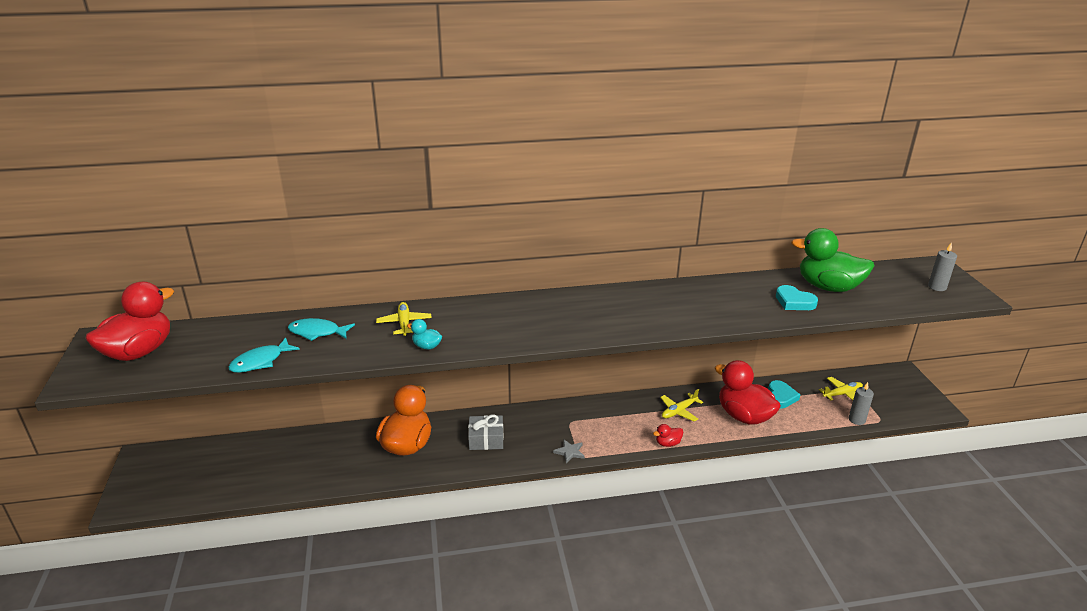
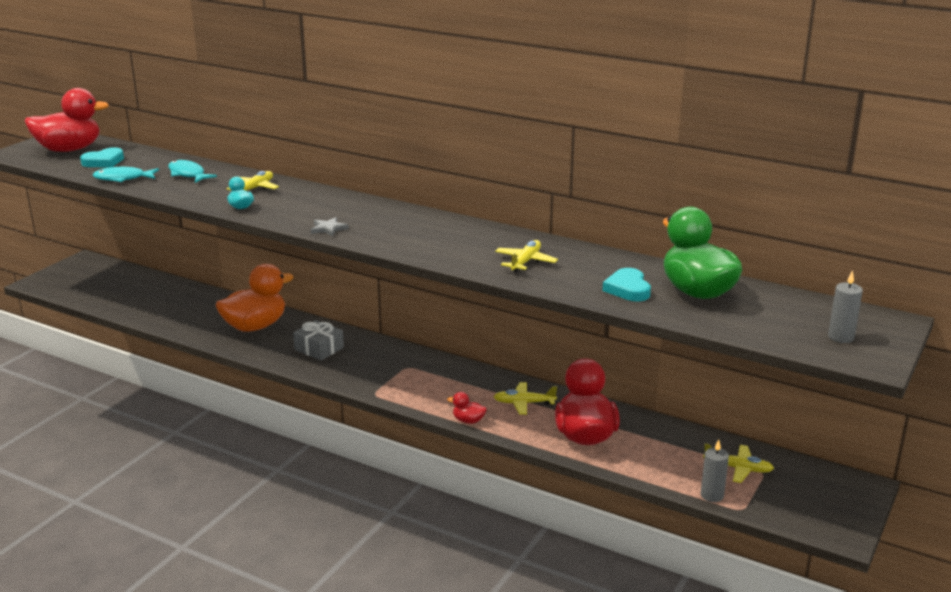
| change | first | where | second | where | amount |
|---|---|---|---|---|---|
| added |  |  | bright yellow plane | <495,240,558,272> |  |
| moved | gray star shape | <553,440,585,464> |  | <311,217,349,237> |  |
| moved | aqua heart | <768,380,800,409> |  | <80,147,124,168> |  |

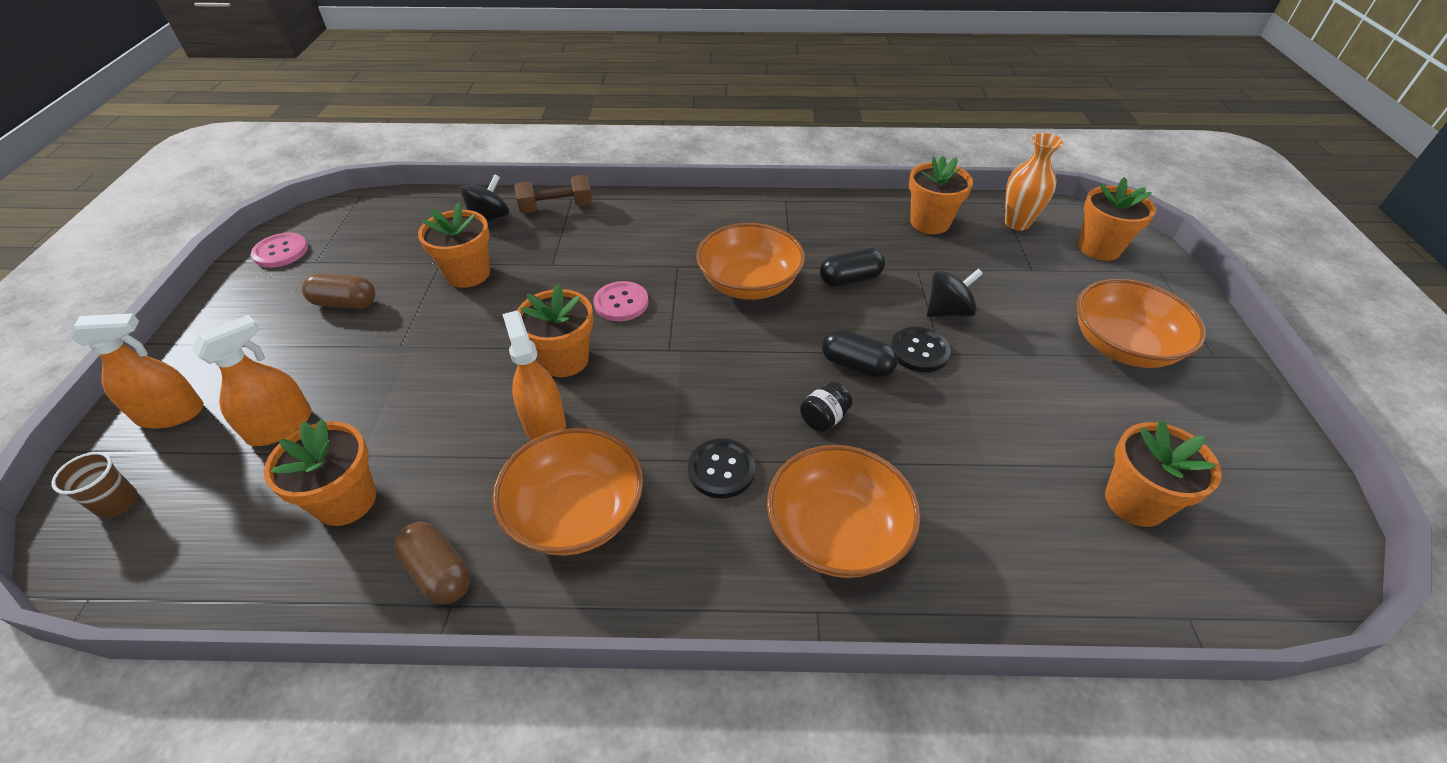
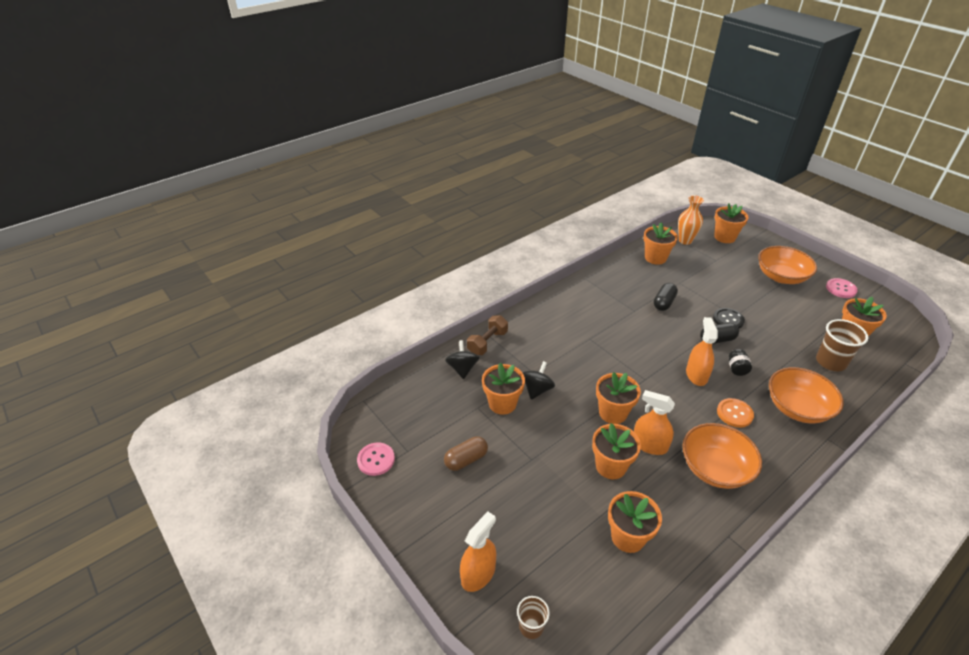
| change | first | where | second | where | amount |
|---|---|---|---|---|---|
| removed | dark brown pill | <394,522,471,604> |  |  |  |
| removed | bright orange deep dish | <696,223,805,300> |  |  |  |
| added |  |  | bright orange potted plant | <592,423,641,479> |  |
| added |  |  | dark brown tumbler | <816,319,868,371> |  |
| moved | bright orange spray bottle | <192,315,312,446> |  | <686,317,718,386> |  |
| moved | rose-pink button | <594,281,649,322> |  | <826,278,858,298> |  |
| moved | jet-black toy top | <927,269,983,317> |  | <523,361,555,400> |  |
| recoloured | jet-black button | <688,438,756,499> | bright orange button | <717,398,754,428> |  |

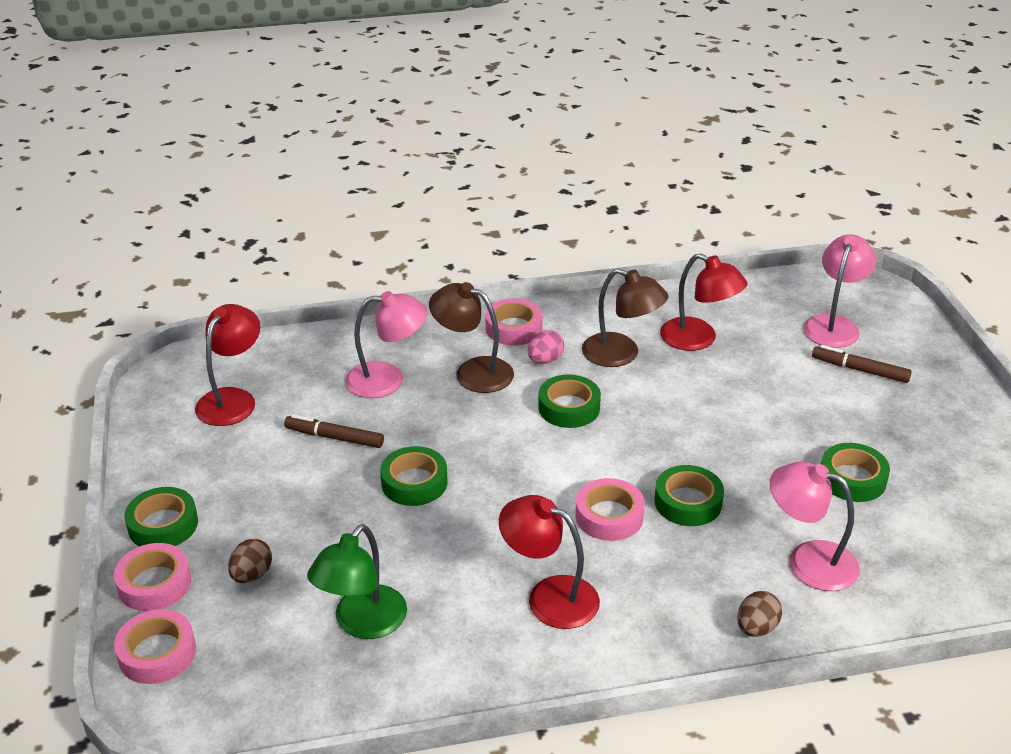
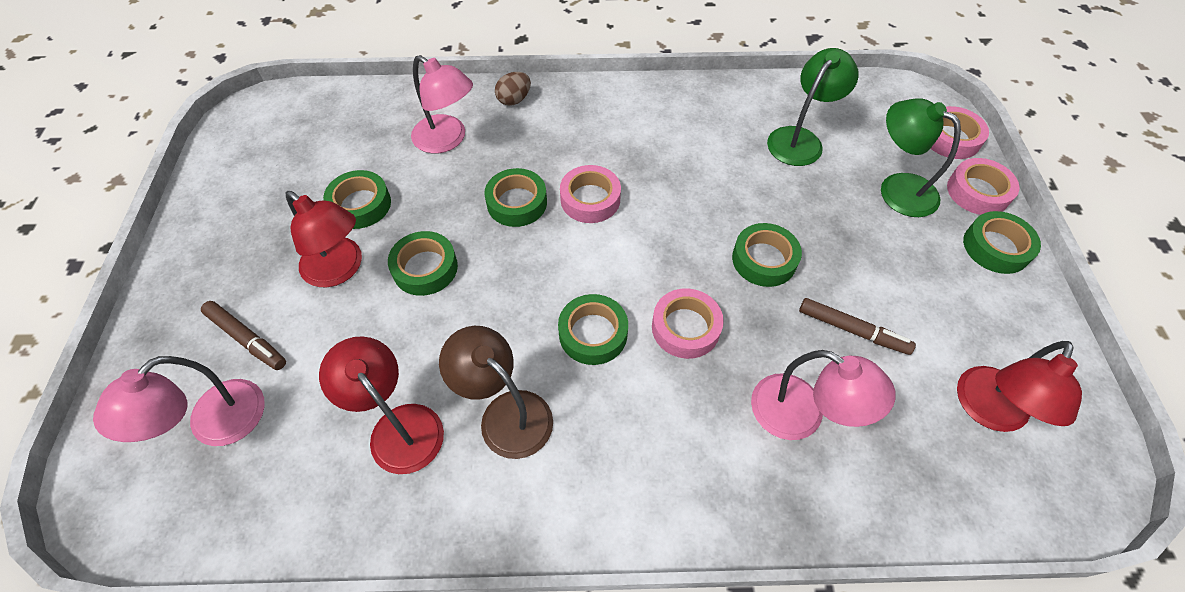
| change | first | where | second | where | amount |
|---|---|---|---|---|---|
| removed | dark brown desk lamp | <429,282,514,393> |  |  |  |
| removed | rose-pink toy egg | <528,330,564,364> |  |  |  |
| added |  |  | green sticky tape | <388,231,458,296> |  |
| moved | rose-pink sticky tape | <486,298,543,346> |  | <652,288,724,359> |  |
| moved | crimson desk lamp | <499,495,600,629> |  | <286,191,362,287> |  |
| replaced | dark brown toy egg | <228,539,272,583> | green desk lamp | <881,98,961,217> |  |
| turned | rose-pink desk lamp | <345,291,428,398> |  | <751,350,896,440> | 150 degrees counterclockwise |

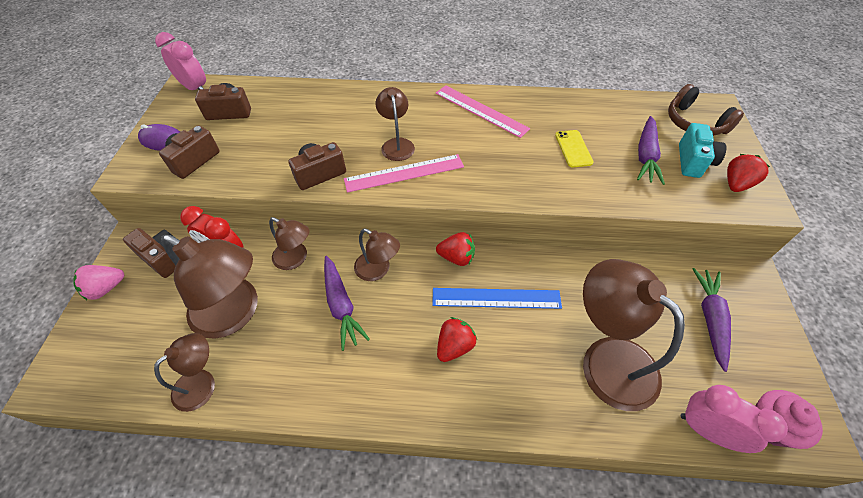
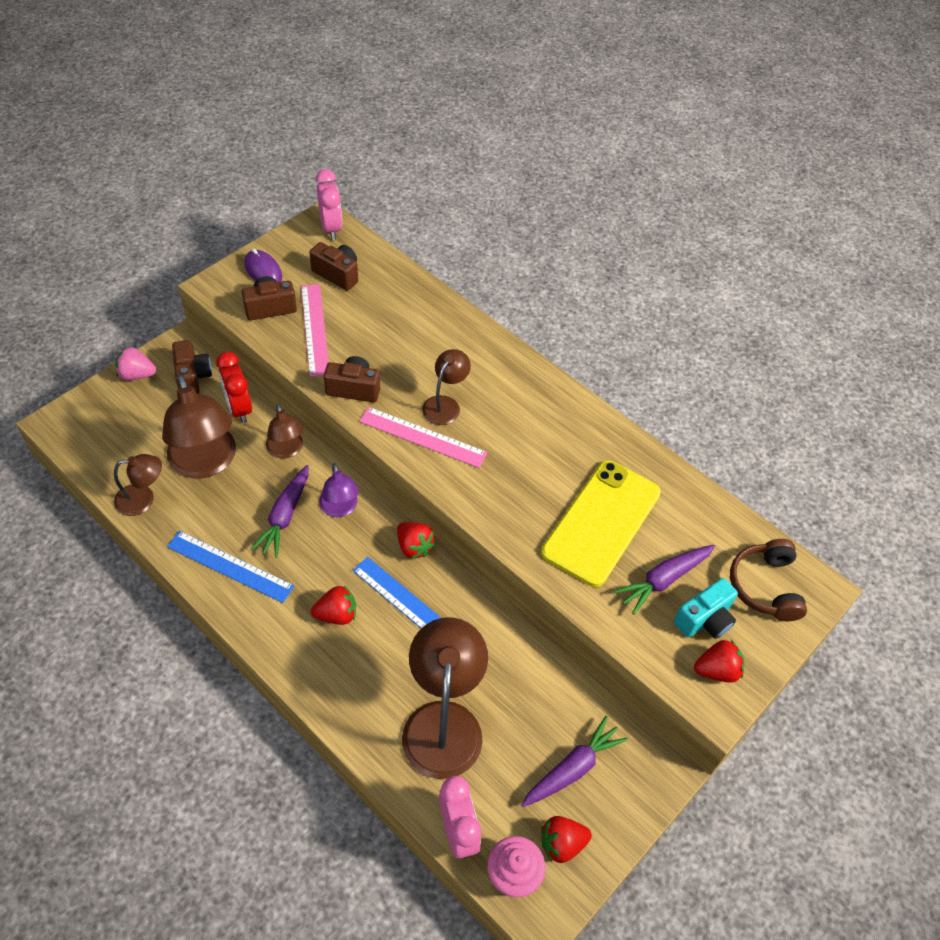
| change | first | where | second | where | amount |
|---|---|---|---|---|---|
| added |  |  | royal blue measuring stick | <167,531,295,603> |  |
| added |  |  | crimson berry | <541,816,592,863> |  |
| moved | rose-pink measuring stick | <436,85,530,138> |  | <301,284,329,377> |  |
| recoloured | dark brown desk lamp | <354,229,400,281> | purple desk lamp | <319,463,359,517> |  |
| resized | bright yellow mobile phone | <555,130,593,167> |  | <541,460,661,587> | x2.29 |

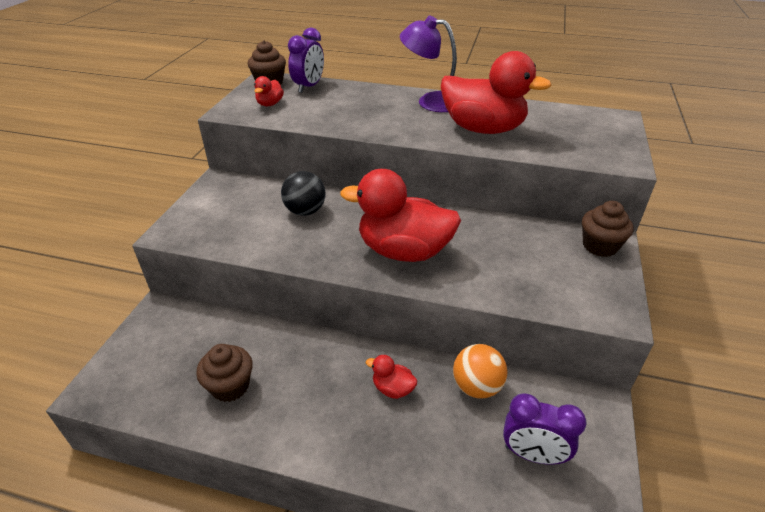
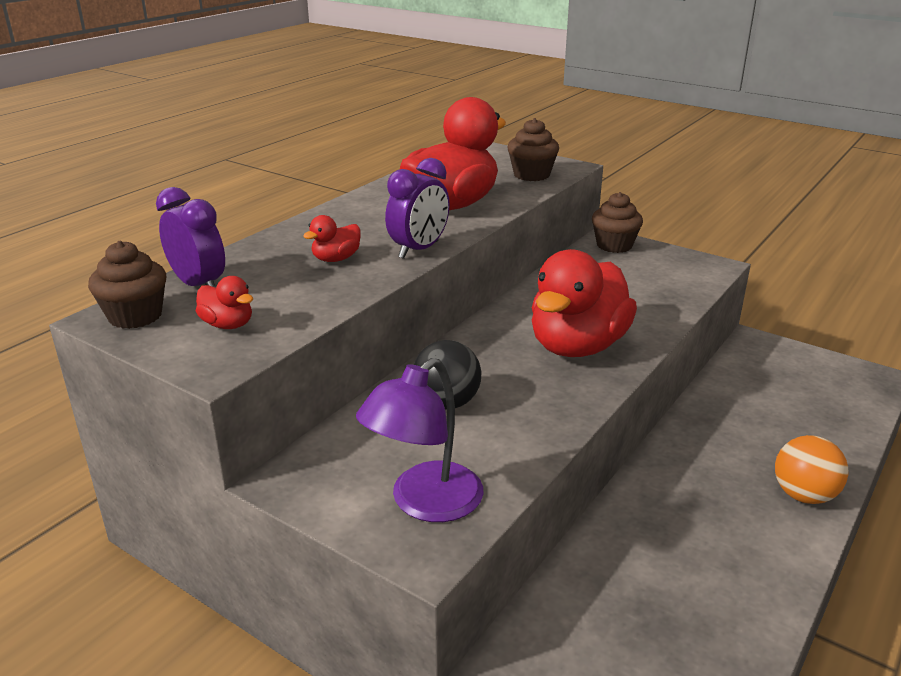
| change | first | where | second | where | amount |
|---|---|---|---|---|---|
| moved | dark brown muffin | <196,344,253,402> |  | <507,118,559,181> |  |
| moved | crimson rubber duck | <366,355,417,399> |  | <303,215,361,262> |  |
| moved | purple desk lamp | <400,15,457,112> |  | <356,358,483,522> |  |
| moved | bright orange play ball | <453,344,508,398> |  | <775,435,848,504> |  |
| moved | purple bedside clock | <503,393,587,465> |  | <385,158,450,259> |  |

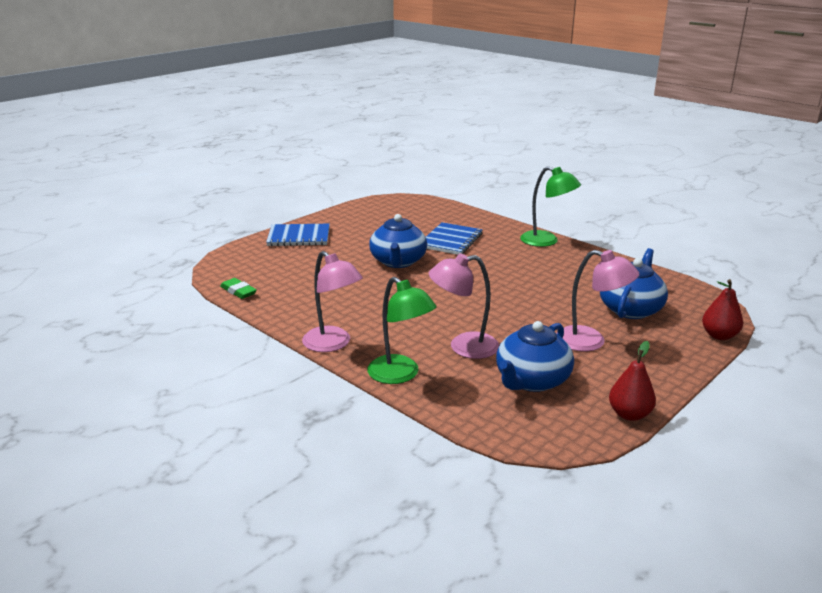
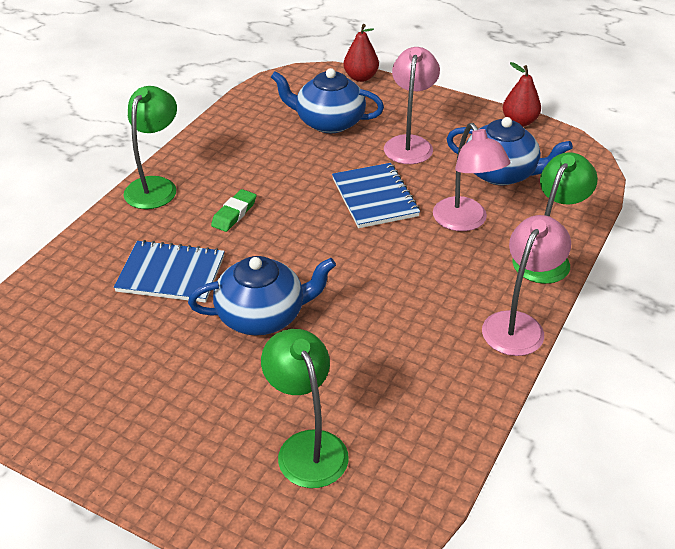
| change | first | where | second | where | amount |
|---|---|---|---|---|---|
| added |  |  | green desk lamp | <261,329,349,488> |  |
| moved | green gum eraser | <220,278,257,299> |  | <211,189,256,232> |  |
| moved | royal blue exercise book | <266,224,330,246> |  | <332,163,420,228> |  |

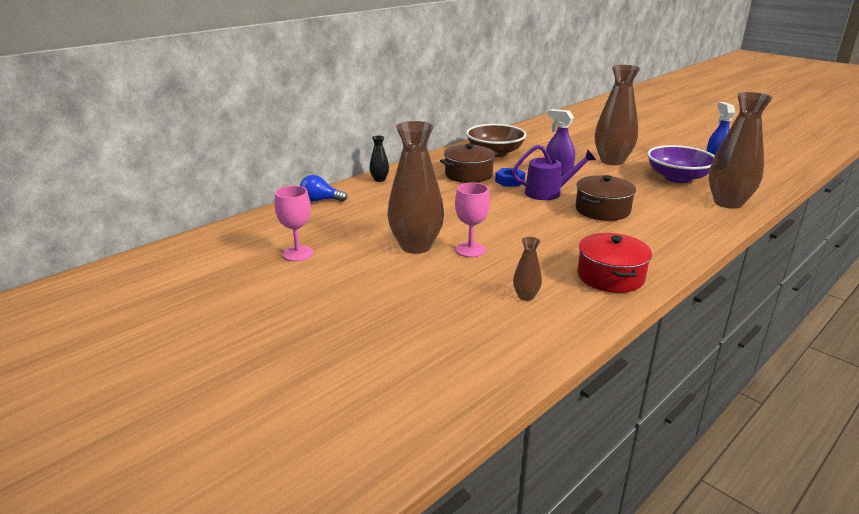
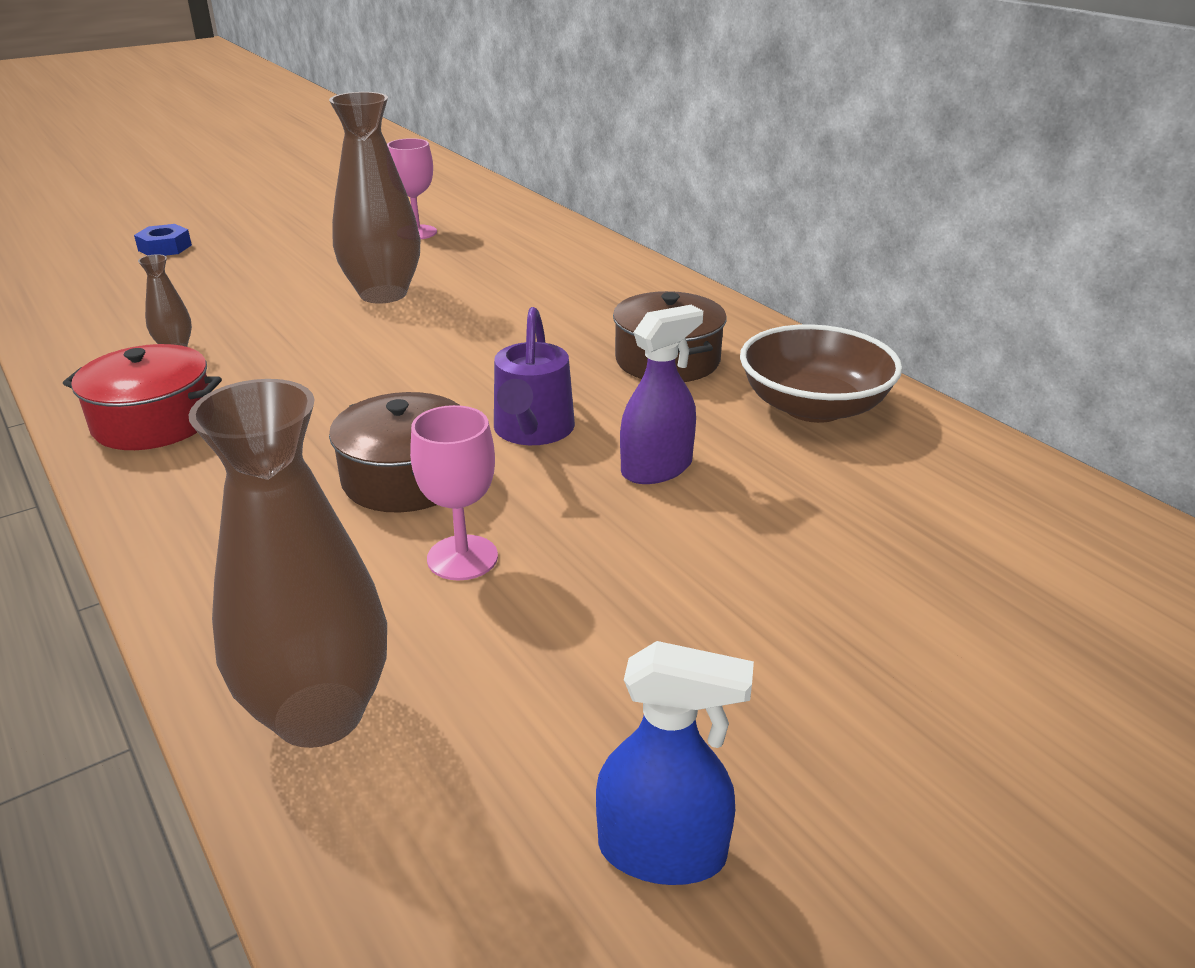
| change | first | where | second | where | amount |
|---|---|---|---|---|---|
| removed | royal blue bulb | <300,175,347,202> |  |  |  |
| removed | jet-black vase | <369,136,389,182> |  |  |  |
| removed | dark brown vase | <595,65,640,165> |  |  |  |
| removed | purple deep dish | <647,145,715,183> |  |  |  |
| moved | rose-pink wine glass | <455,183,490,257> |  | <410,405,498,580> |  |
| moved | royal blue hexagon nut | <495,168,525,187> |  | <134,224,192,256> |  |

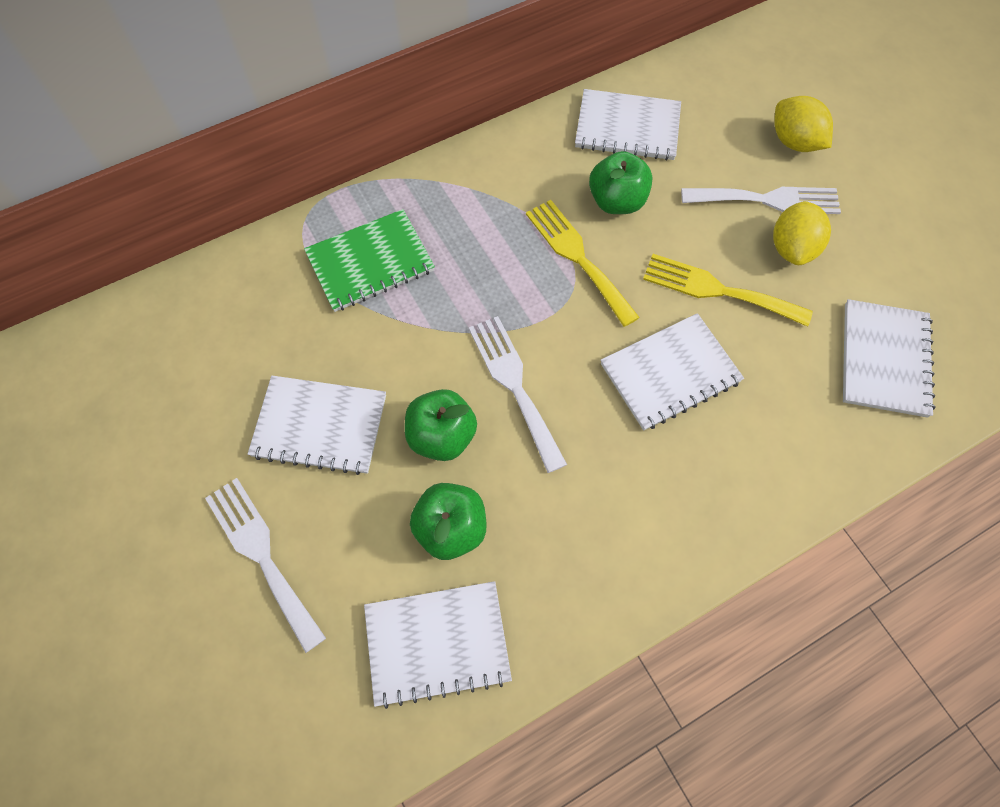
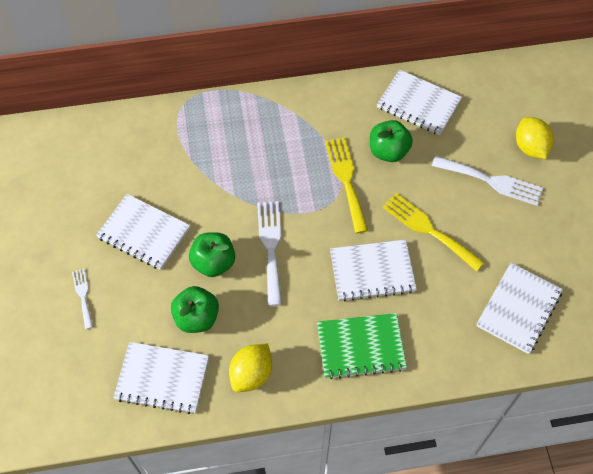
| change | first | where | second | where | amount |
|---|---|---|---|---|---|
| moved | green exercise book | <304,209,435,312> |  | <317,313,407,379> |  |
| moved | bright yellow toy lemon | <773,201,831,265> |  | <229,344,272,392> |  |
| resized | snow-white dinner fork | <205,478,326,653> |  | <72,269,93,329> | x0.55 |

